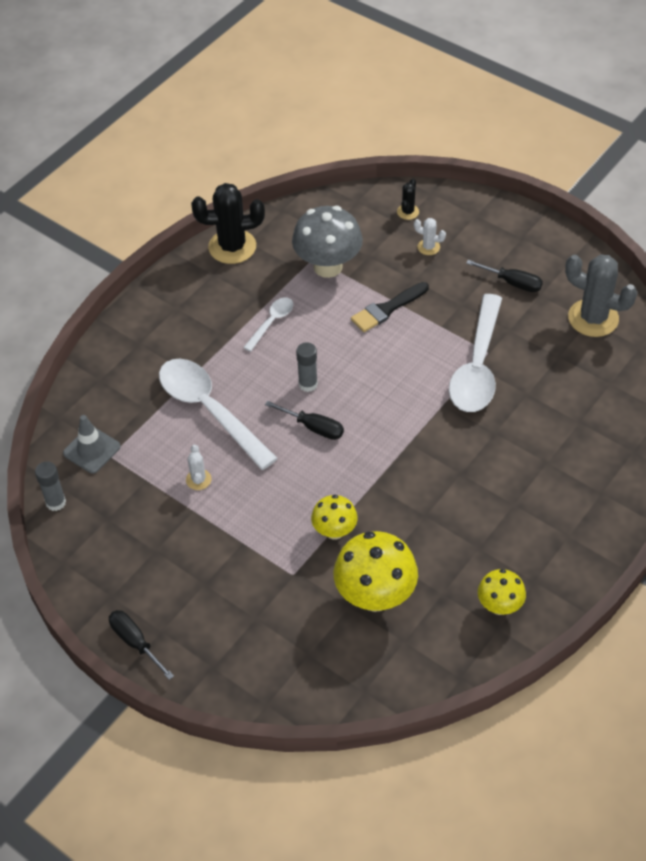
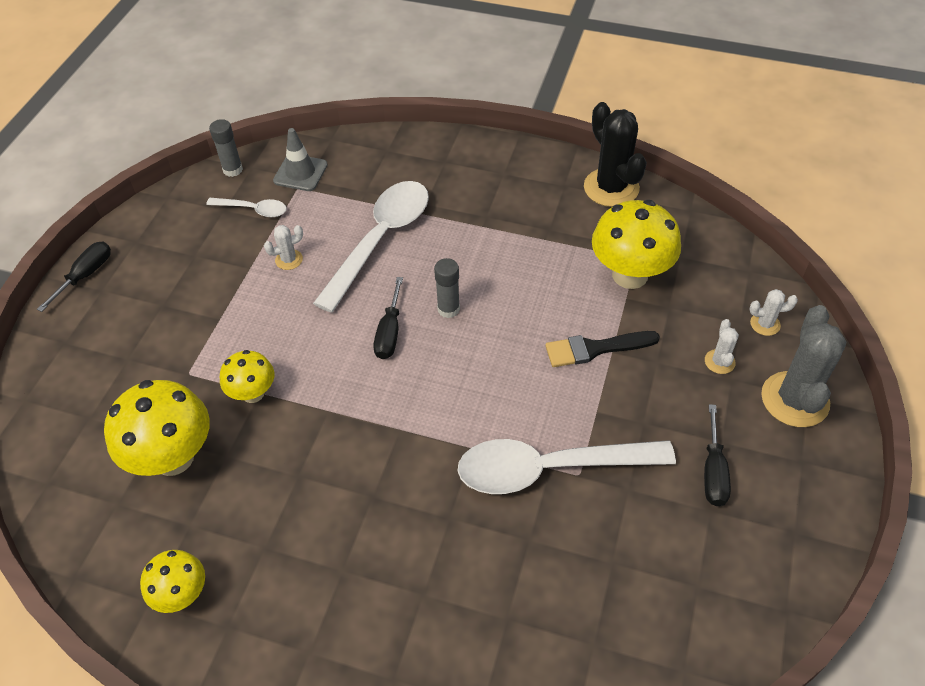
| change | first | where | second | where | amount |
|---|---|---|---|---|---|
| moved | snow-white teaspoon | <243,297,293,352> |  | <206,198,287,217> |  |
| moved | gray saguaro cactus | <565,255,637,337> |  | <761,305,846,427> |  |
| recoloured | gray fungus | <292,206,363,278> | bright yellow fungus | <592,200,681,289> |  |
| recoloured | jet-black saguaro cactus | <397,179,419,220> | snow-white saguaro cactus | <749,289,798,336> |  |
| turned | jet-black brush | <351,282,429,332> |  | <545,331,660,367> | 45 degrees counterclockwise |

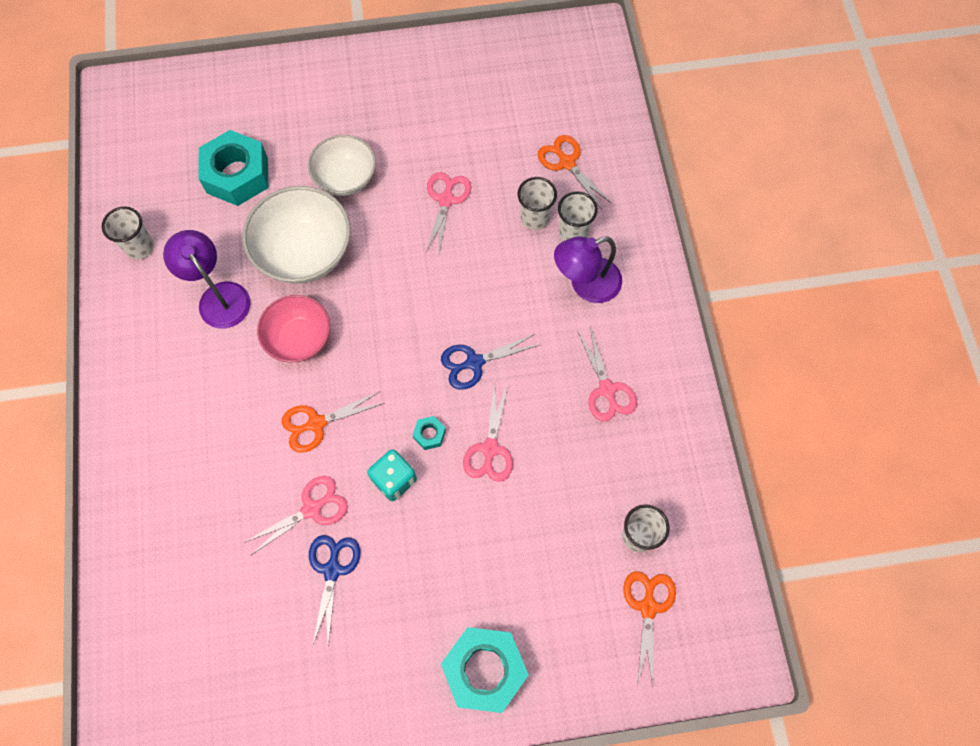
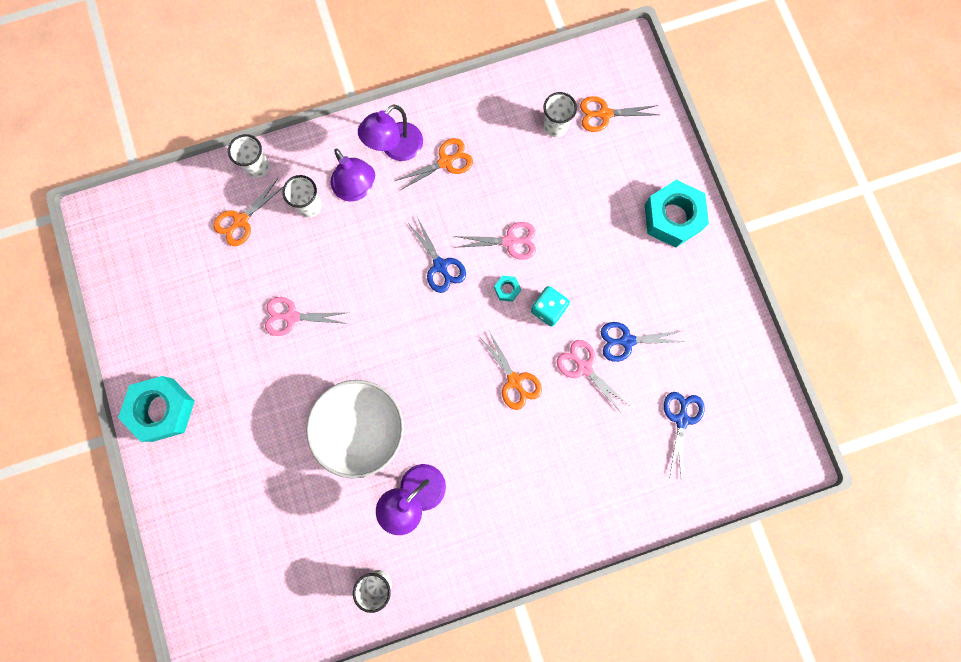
| change | first | where | second | where | amount |
|---|---|---|---|---|---|
| removed | rose-pink deep dish | <257,295,330,363> |  |  |  |
| removed | snow-white deep dish | <308,135,376,196> |  |  |  |
| added |  |  | purple desk lamp | <358,104,423,161> |  |
| added |  |  | royal blue pair of scissors | <664,392,705,477> |  |
| moved | aqua hexagon nut | <198,130,268,206> |  | <118,376,195,442> |  |
| moved | snow-white tumbler | <517,177,557,230> |  | <228,134,270,178> |  |
| recoloured | rose-pink pair of scissors | <577,327,637,422> | bright orange pair of scissors | <395,138,473,191> |  |

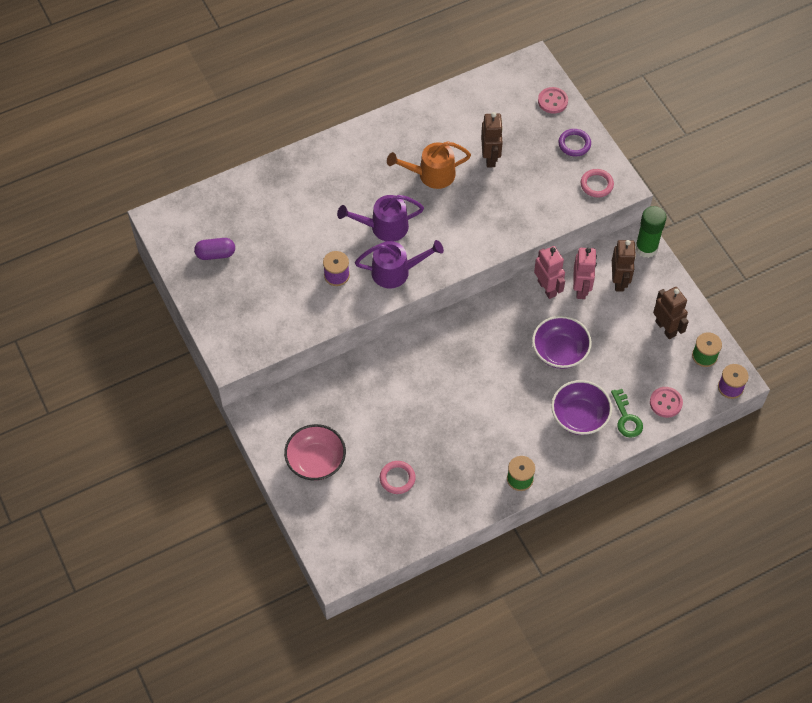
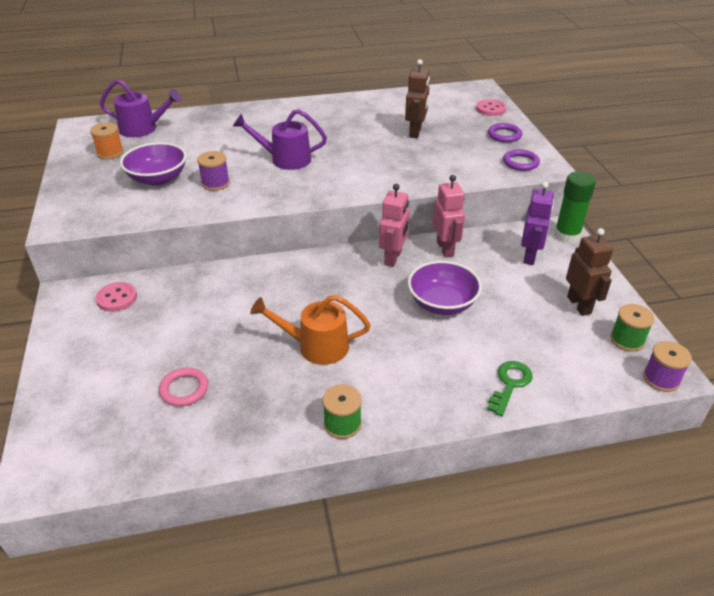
| change | first | where | second | where | amount |
|---|---|---|---|---|---|
| removed | rose-pink deep dish | <284,424,346,481> |  |  |  |
| moved | purple watering pot | <355,240,444,288> |  | <100,79,182,137> |  |
| moved | bright orange watering pot | <387,141,471,189> |  | <250,295,371,365> |  |
| moved | purple deep dish | <551,380,612,435> |  | <120,142,187,186> |  |
| moved | rose-pink robot | <573,248,597,299> |  | <379,184,410,267> |  |
| moved | rose-pink button | <650,387,683,418> |  | <96,282,137,312> |  |
| replaced | purple pill | <194,238,235,260> | bright orange spool | <90,122,124,159> |  |
| recoloured | rose-pink torus | <581,169,614,197> | purple torus | <503,149,540,171> |  |
| recoloured | dark brown robot | <612,240,636,292> | purple robot | <521,182,554,265> |  |
| turned | green latchkey | <611,389,643,438> |  | <487,361,533,416> | 150 degrees counterclockwise |

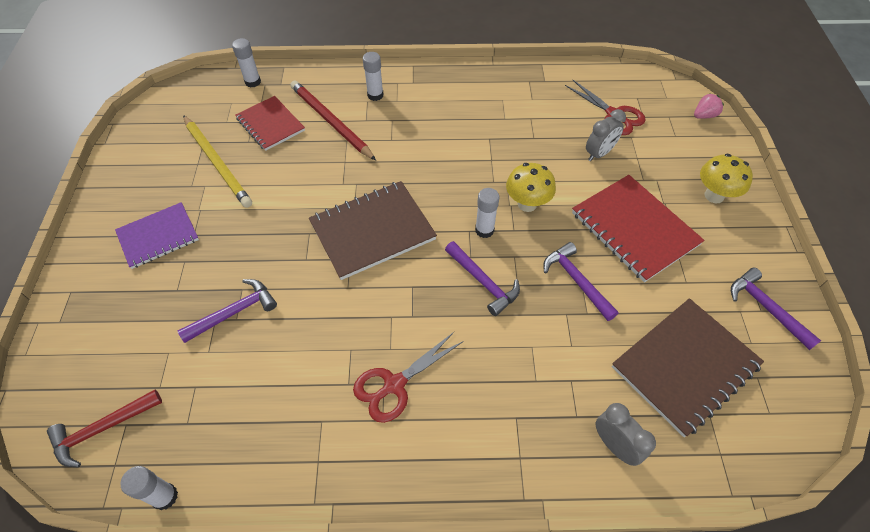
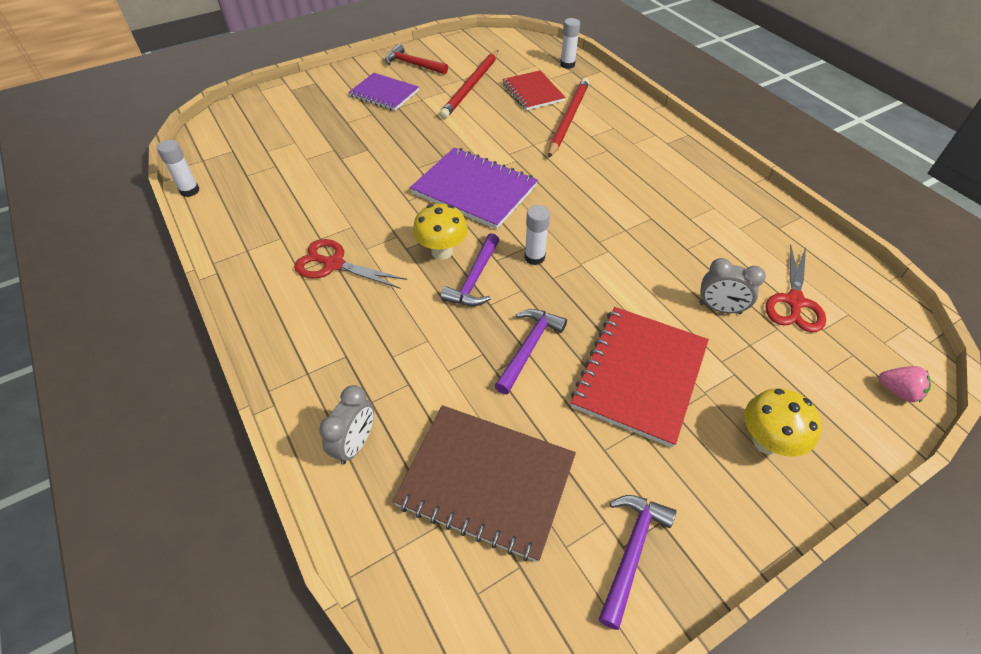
| change | first | where | second | where | amount |
|---|---|---|---|---|---|
| removed | purple hammer | <177,279,277,343> |  |  |  |
| removed | snow-white stick of glue | <363,52,384,101> |  |  |  |
| moved | crimson hammer | <47,390,162,467> |  | <385,44,448,74> |  |
| moved | bright yellow fungus | <506,163,556,212> |  | <413,204,468,260> |  |
| recoloured | bright yellow wooden pencil | <183,115,252,208> | crimson wooden pencil | <440,50,498,119> |  |
| recoloured | dark brown exercise book | <309,181,437,280> | purple exercise book | <410,147,538,229> |  |
| turned | crimson exercise book | <235,96,305,151> |  | <503,70,566,110> | 45 degrees counterclockwise |

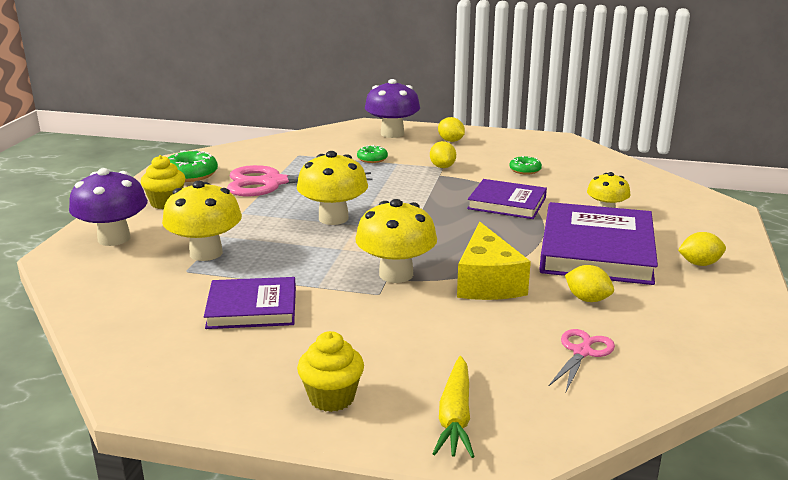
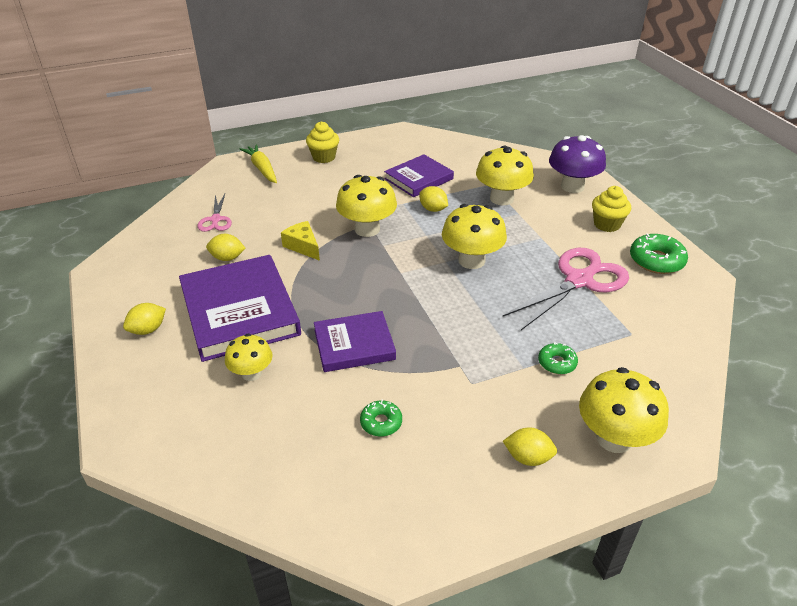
| change | first | where | second | where | amount |
|---|---|---|---|---|---|
| moved | bright yellow toy lemon | <430,141,456,168> |  | <419,186,448,212> |  |
| recoloured | purple fungus | <365,79,420,138> | bright yellow fungus | <579,367,669,453> |  |
| resized | bright yellow cheese wedge | <457,222,531,300> |  | <281,221,320,261> | x0.61 |

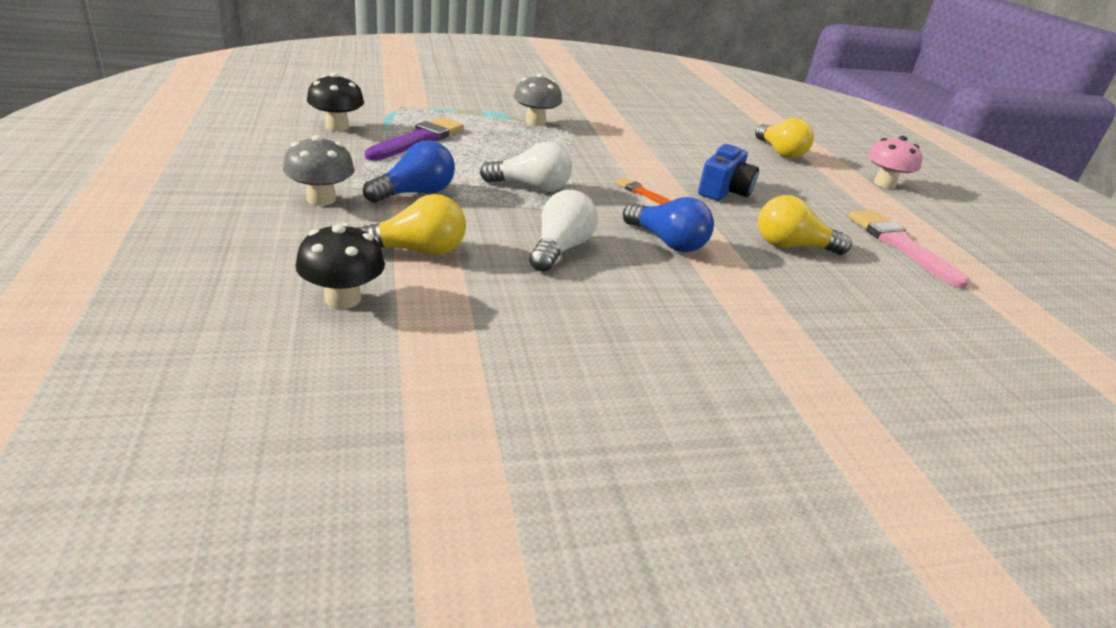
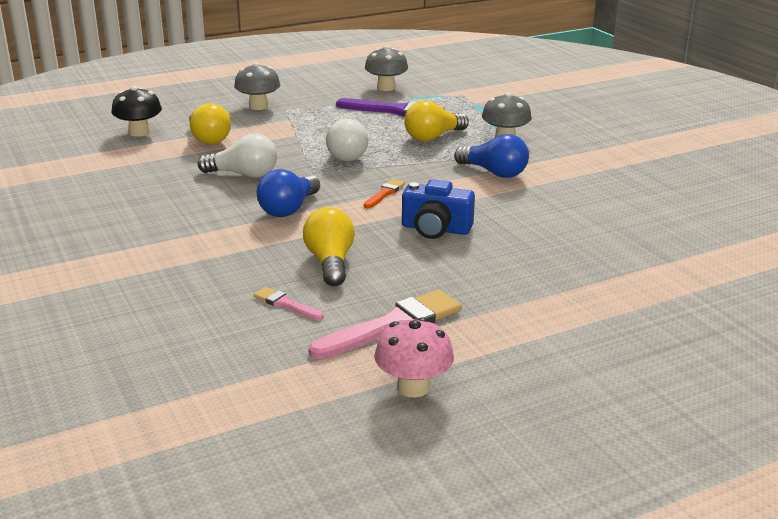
| change | first | where | second | where | amount |
|---|---|---|---|---|---|
| added |  |  | rose-pink brush | <254,287,324,320> |  |
| moved | royal blue bulb | <363,141,455,203> |  | <454,134,529,178> |  |
| moved | bright yellow bulb | <755,118,814,159> |  | <404,101,469,141> |  |
| moved | rose-pink fungus | <868,136,922,189> |  | <374,317,454,397> |  |
| recoloured | jet-black fungus | <307,72,364,131> | gray fungus | <365,45,408,91> |  |

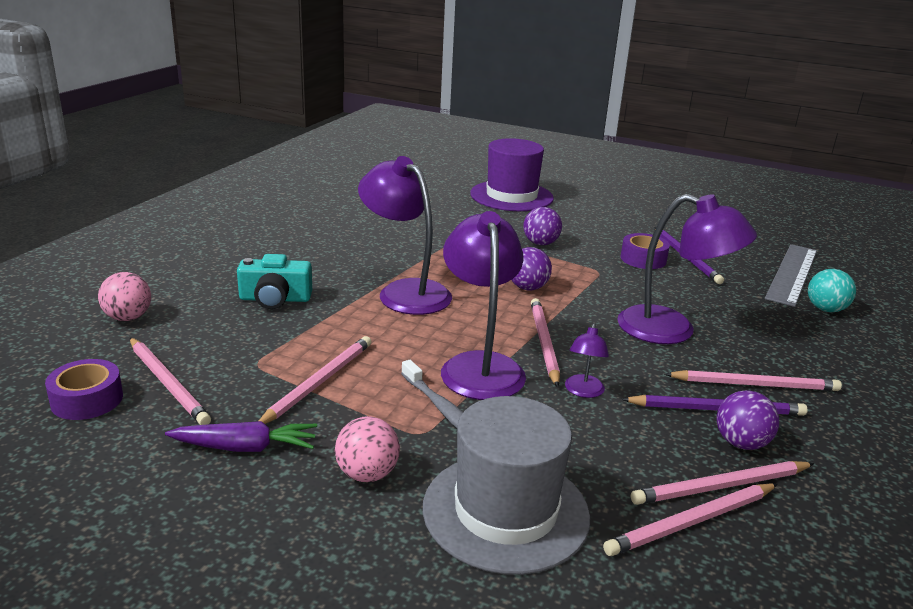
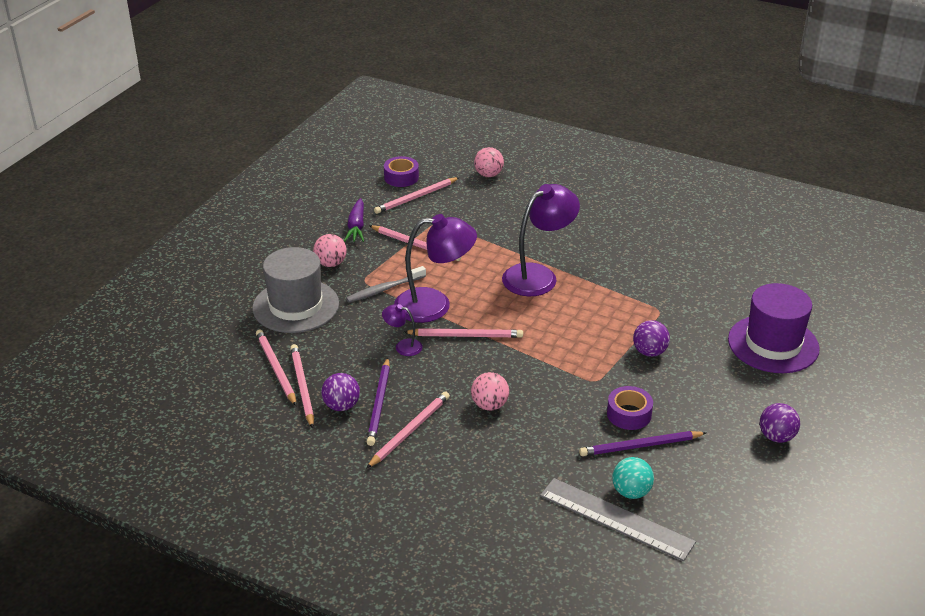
| change | first | where | second | where | amount |
|---|---|---|---|---|---|
| removed | aqua photo camera | <237,254,312,309> |  |  |  |
| moved | purple play ball | <512,247,552,290> |  | <760,403,800,443> |  |
| moved | aqua play ball | <808,269,856,312> |  | <612,457,654,499> |  |
| replaced | purple desk lamp | <617,194,757,344> | rose-pink play ball | <471,372,509,411> |  |
| turned | rose-pink wooden pencil | <665,370,842,391> |  | <366,391,450,469> | 150 degrees counterclockwise |

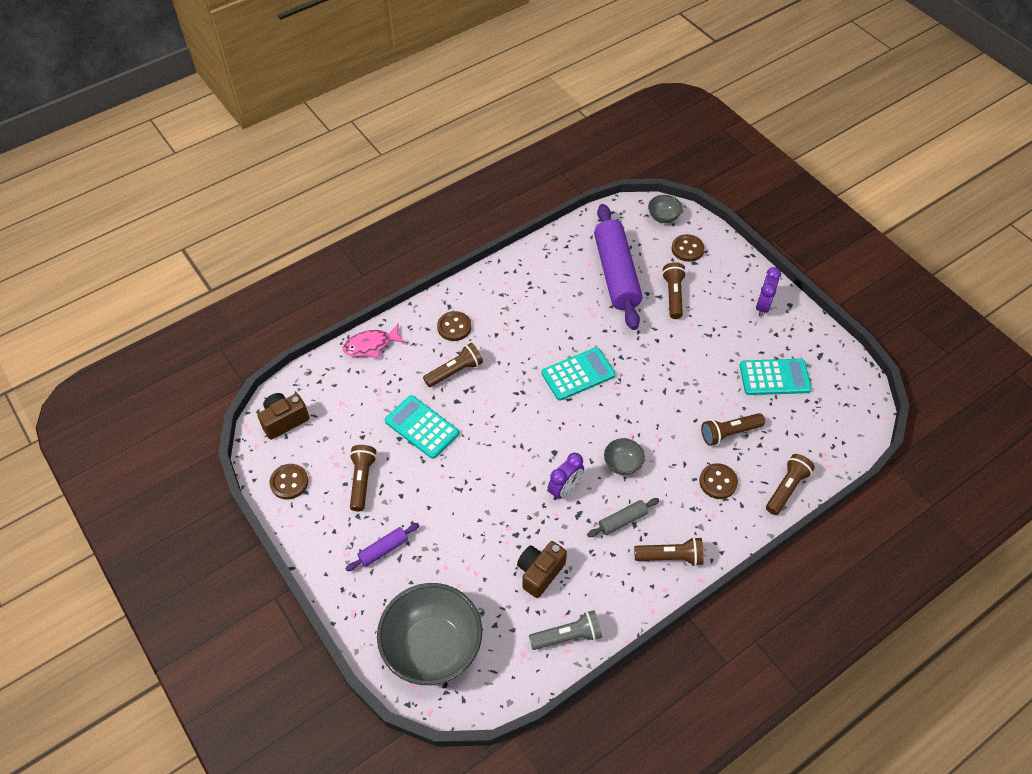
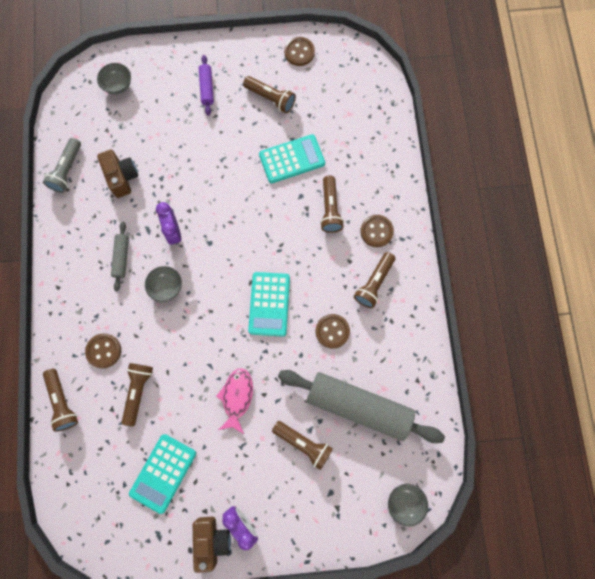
| change | first | where | second | where | amount |
|---|---|---|---|---|---|
| moved | dark brown photo camera | <257,393,309,440> |  | <193,517,231,573> |  |
| moved | rose-pink fish | <343,324,406,358> |  | <216,368,253,434> |  |
| moved | dark brown pocket torch | <634,537,704,566> |  | <354,252,395,308> |  |
| moved | dark brown button | <671,234,704,262> |  | <315,314,350,349> |  |
| recoloured | purple rolling pin | <594,204,642,330> | gray rolling pin | <278,370,445,443> |  |
| resized | gray deep dish | <377,583,482,685> |  | <97,63,131,95> | x0.44 |

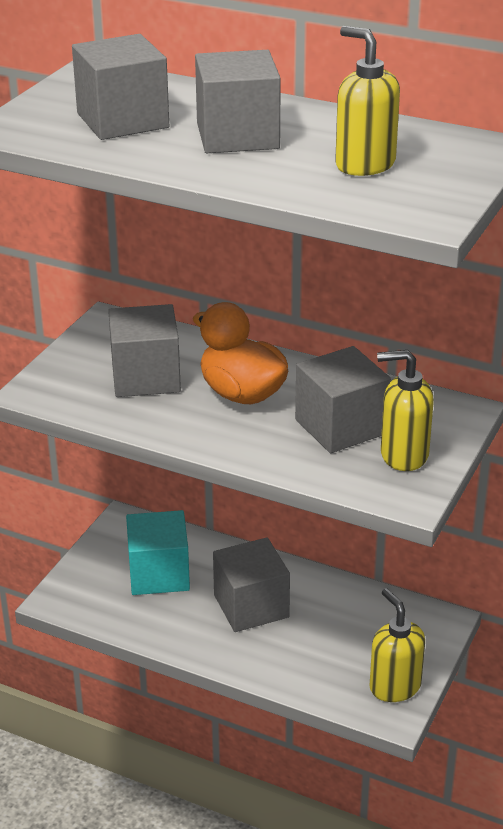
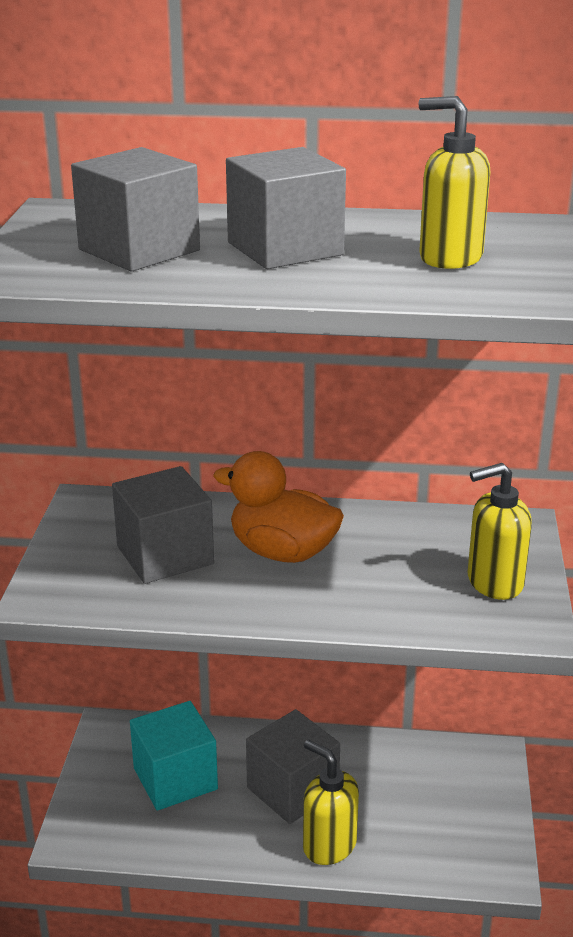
| change | first | where | second | where | amount |
|---|---|---|---|---|---|
| removed | gray solid cube | <295,346,391,453> |  |  |  |
| moved | bright yellow soap pump | <370,588,425,702> |  | <303,740,359,865> |  |

